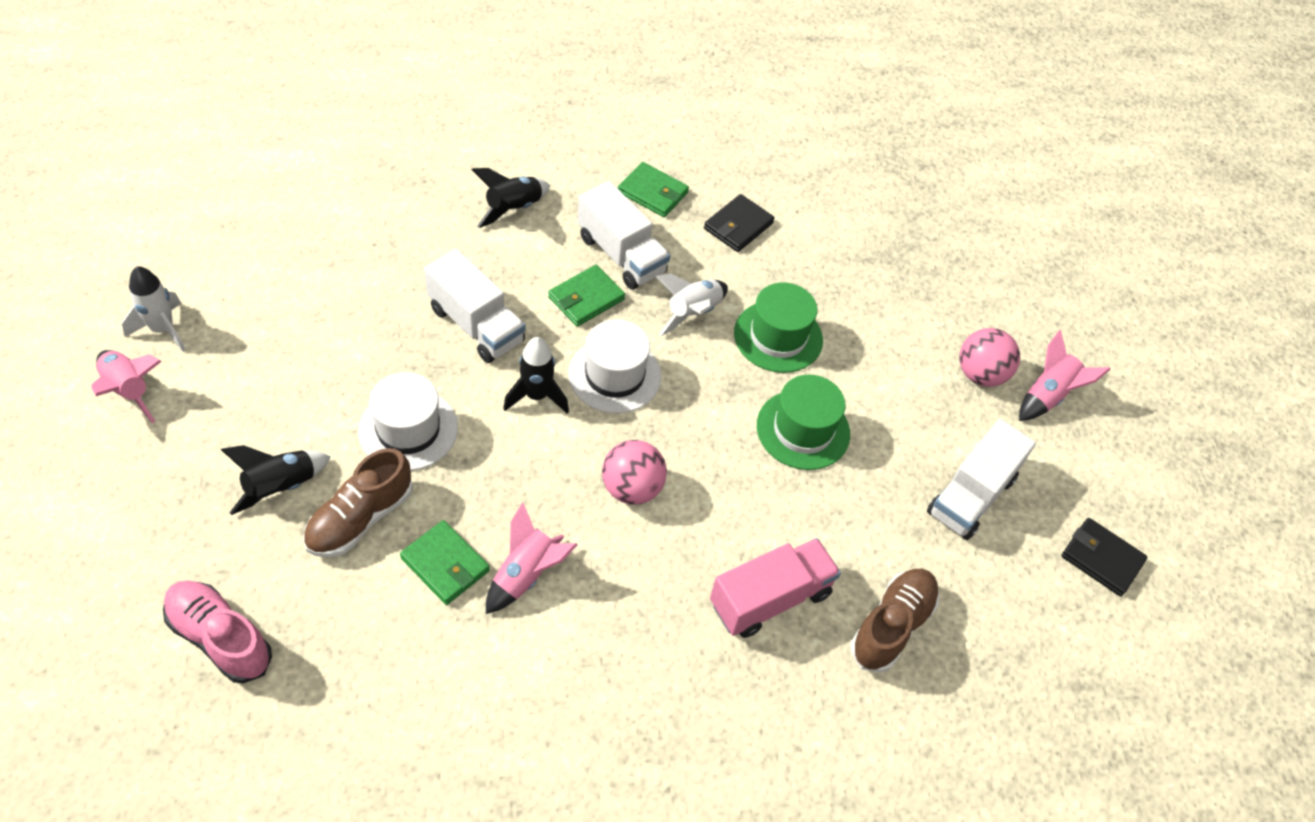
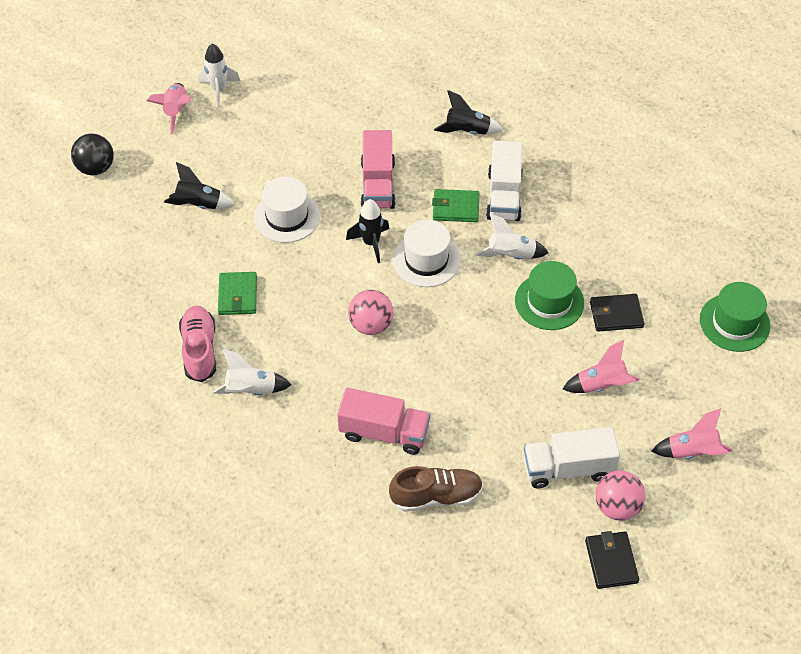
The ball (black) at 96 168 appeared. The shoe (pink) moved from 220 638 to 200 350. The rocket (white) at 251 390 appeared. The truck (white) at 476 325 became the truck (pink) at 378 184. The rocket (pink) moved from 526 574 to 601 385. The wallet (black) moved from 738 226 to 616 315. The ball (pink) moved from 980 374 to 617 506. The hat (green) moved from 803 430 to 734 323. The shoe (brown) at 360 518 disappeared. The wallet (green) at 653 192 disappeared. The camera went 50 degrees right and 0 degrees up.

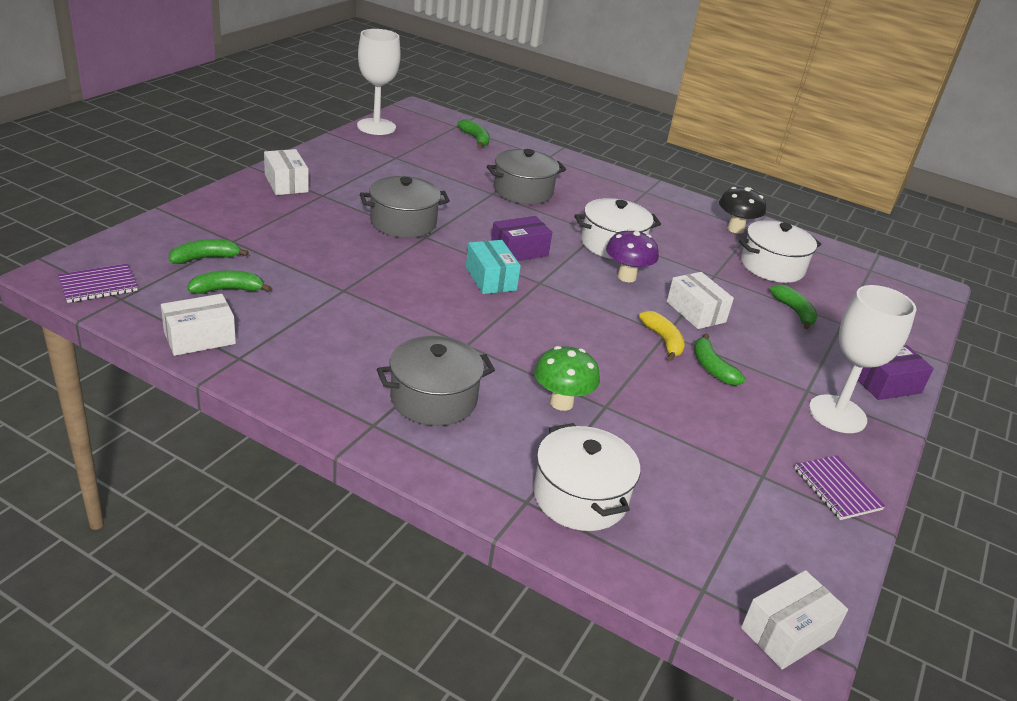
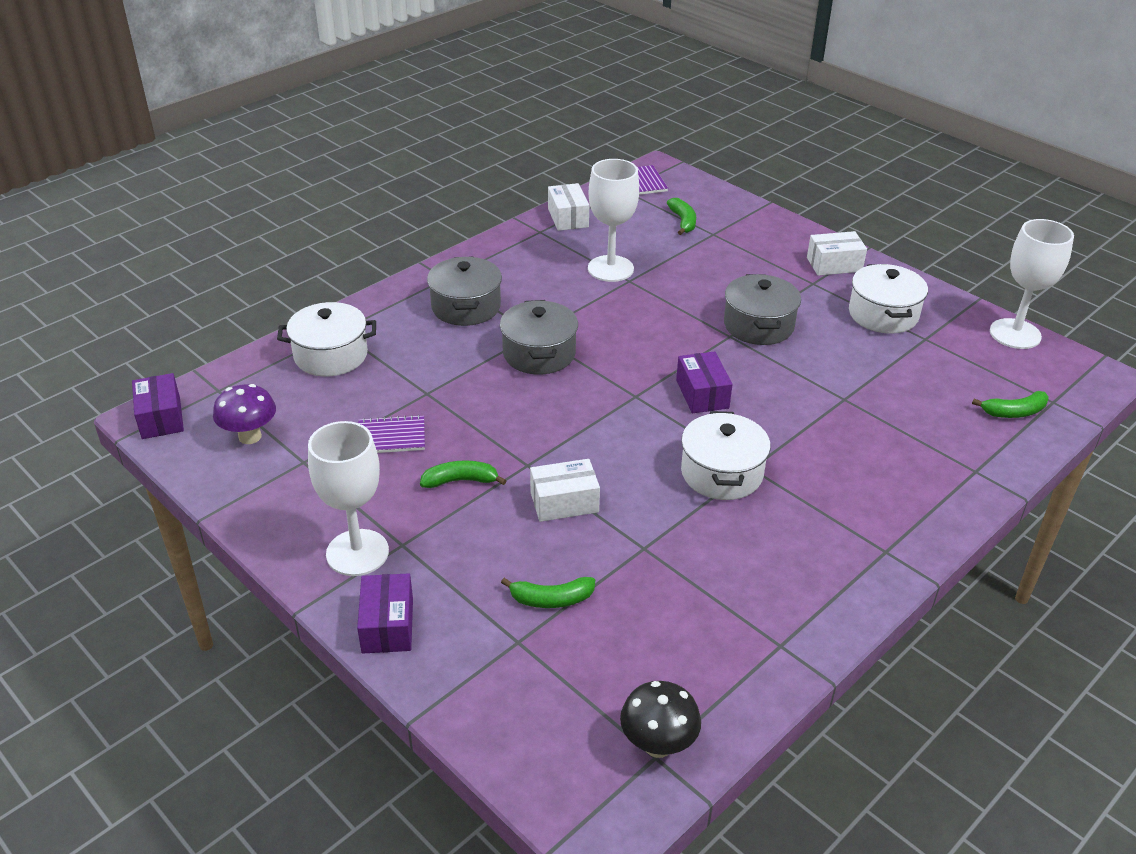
The box (white) at 787 632 became the box (purple) at 161 418. The mushroom (purple) moved from 626 277 to 250 436. The notebook (purple) moved from 837 489 to 391 437. The pot (grey) moved from 523 191 to 539 353. The goblet (white) at 610 269 appeared. The mushroom (black) moved from 735 229 to 658 745. The pot (white) moved from 772 266 to 883 314. The banana (green) at 227 289 disappeared. The box (turquoise) at 490 279 disappeared. The mushroom (green) at 561 403 disappeared. The banana (yellow) at 663 341 disappeared. The camera went 110 degrees right and 5 degrees up.

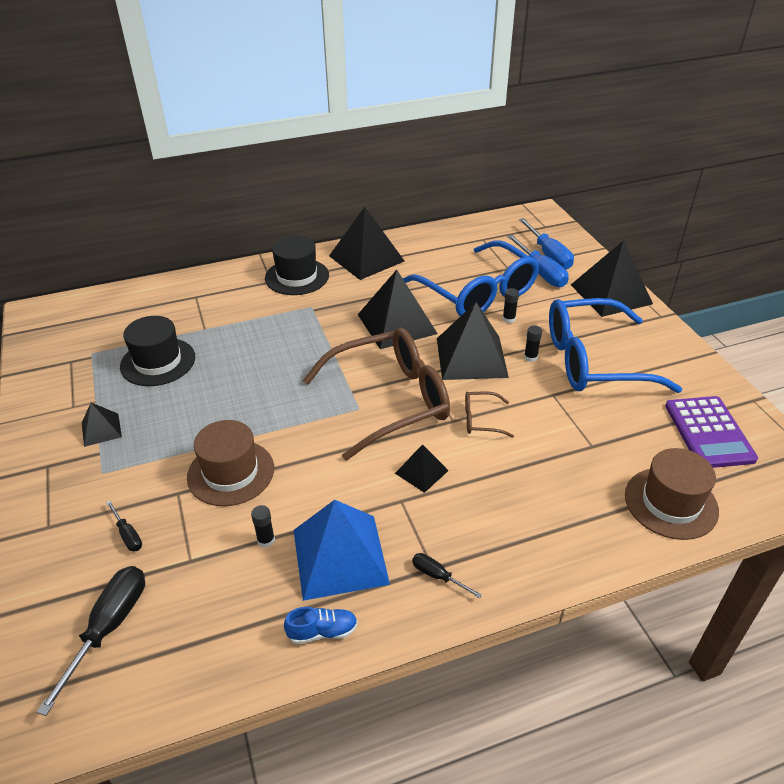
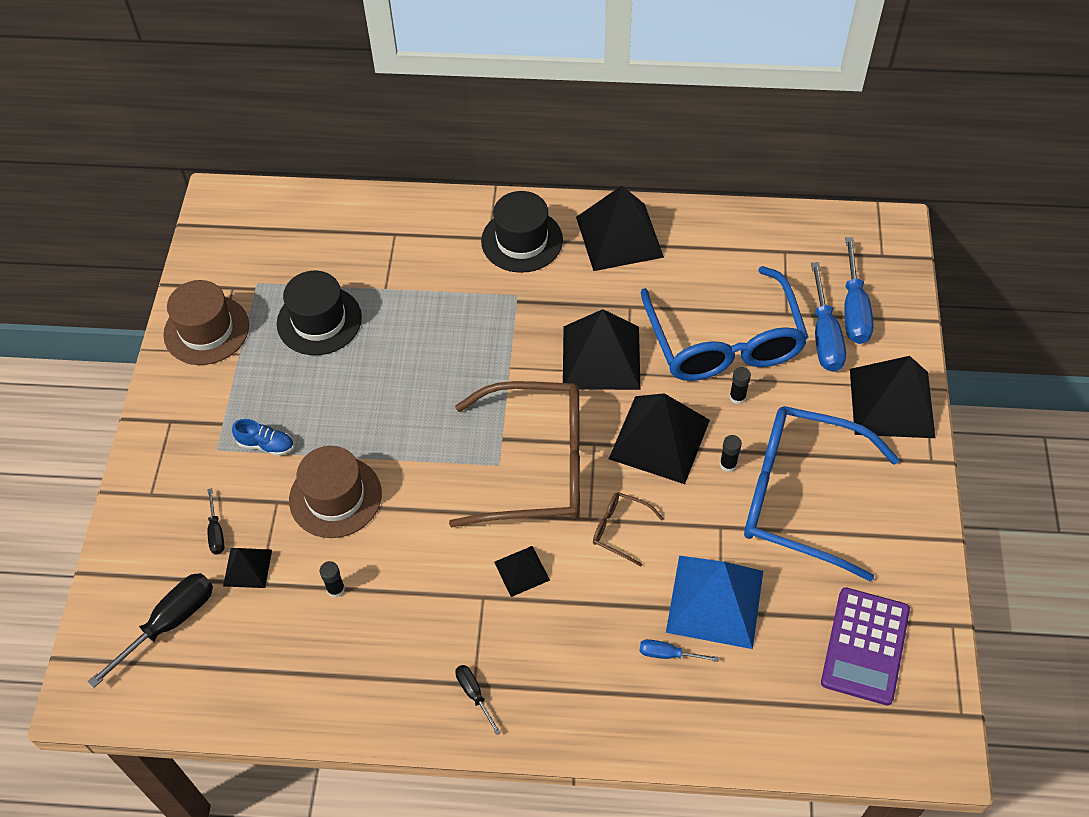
The hat (brown) moved from 671 503 to 206 330. The pyramid (black) moved from 101 429 to 247 567. The shoe (blue) moved from 322 632 to 266 445. The screwdriver (blue) at 668 654 appeared. The pyramid (blue) moved from 340 556 to 715 601. The camera went 25 degrees right and 15 degrees up.

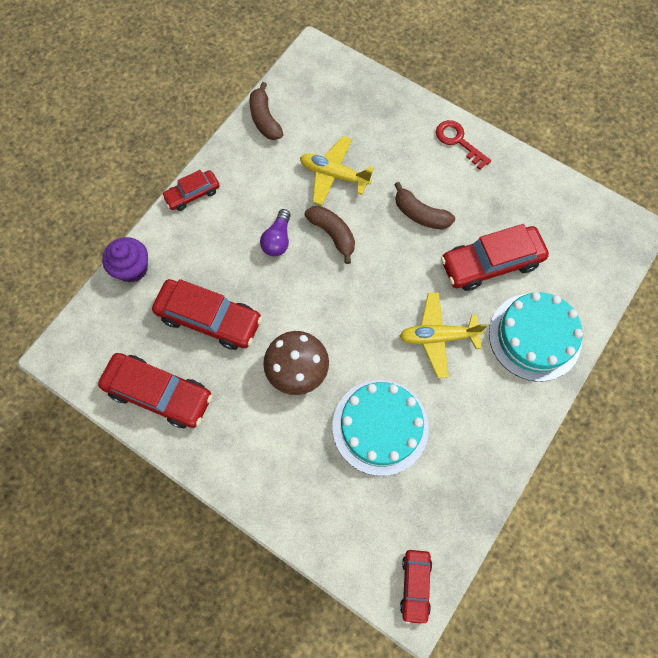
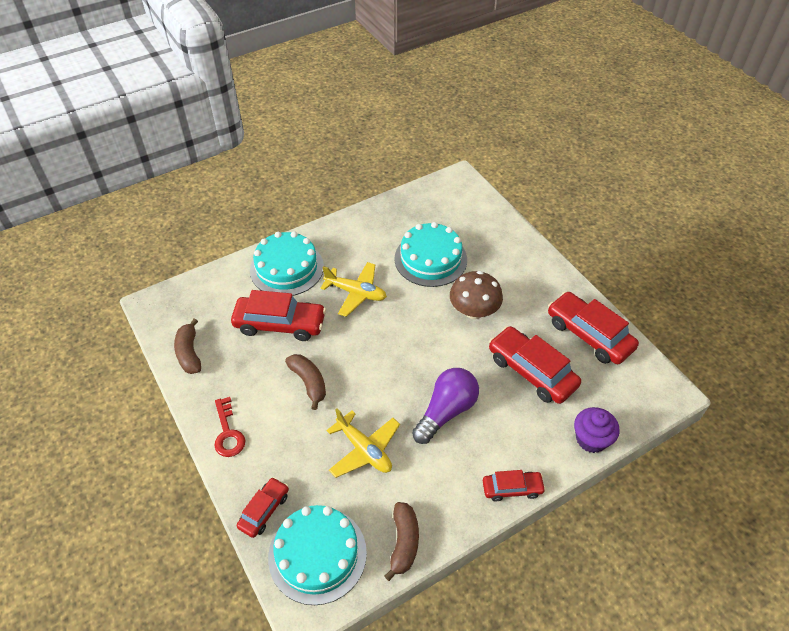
The banana (brown) moved from 333 234 to 189 353. The car (red) moved from 415 585 to 264 510. The cake (turquoise) at 317 554 appeared. The light bulb (purple) at 277 240 changed to 1.61 times the size. The camera went 155 degrees left and 20 degrees down.

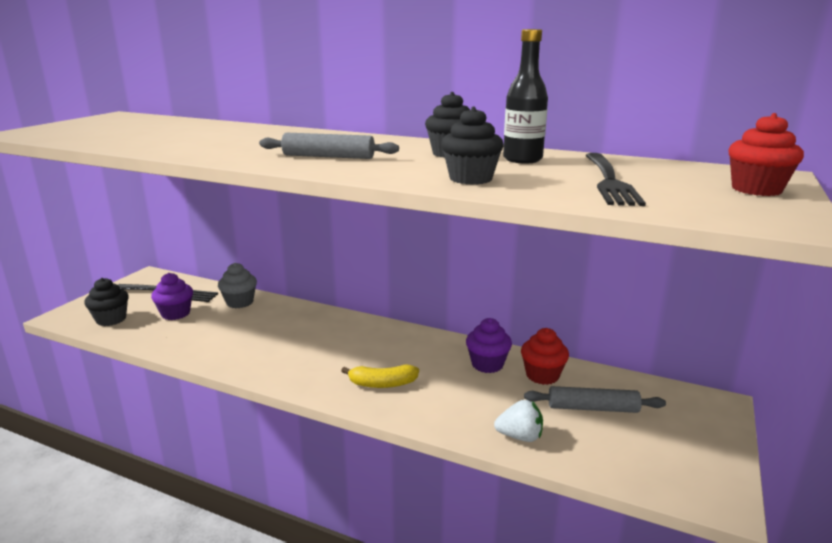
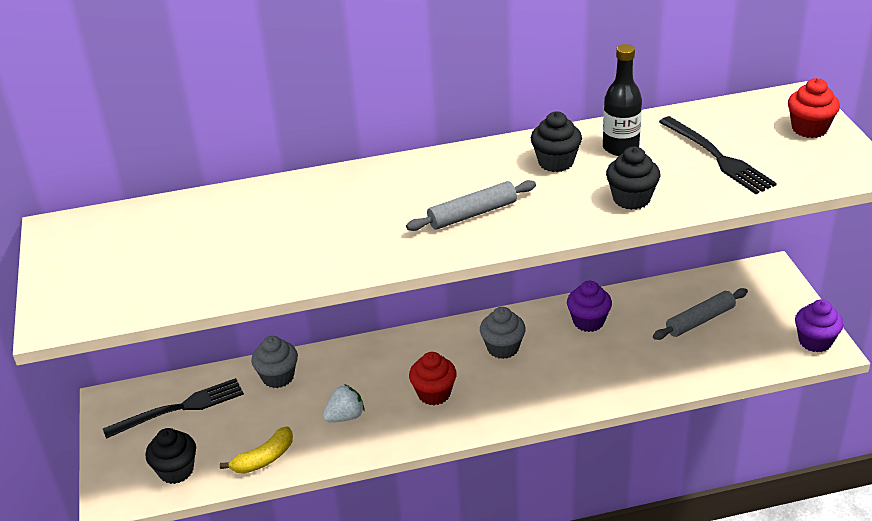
The banana (yellow) moved from 382 384 to 264 459. The strawberry (white) moved from 520 436 to 345 416. The cupcake (red) moved from 542 375 to 434 393. The cupcake (grey) at 503 348 appeared. The cupcake (purple) moved from 175 314 to 815 341. The camera went 35 degrees left and 15 degrees up.

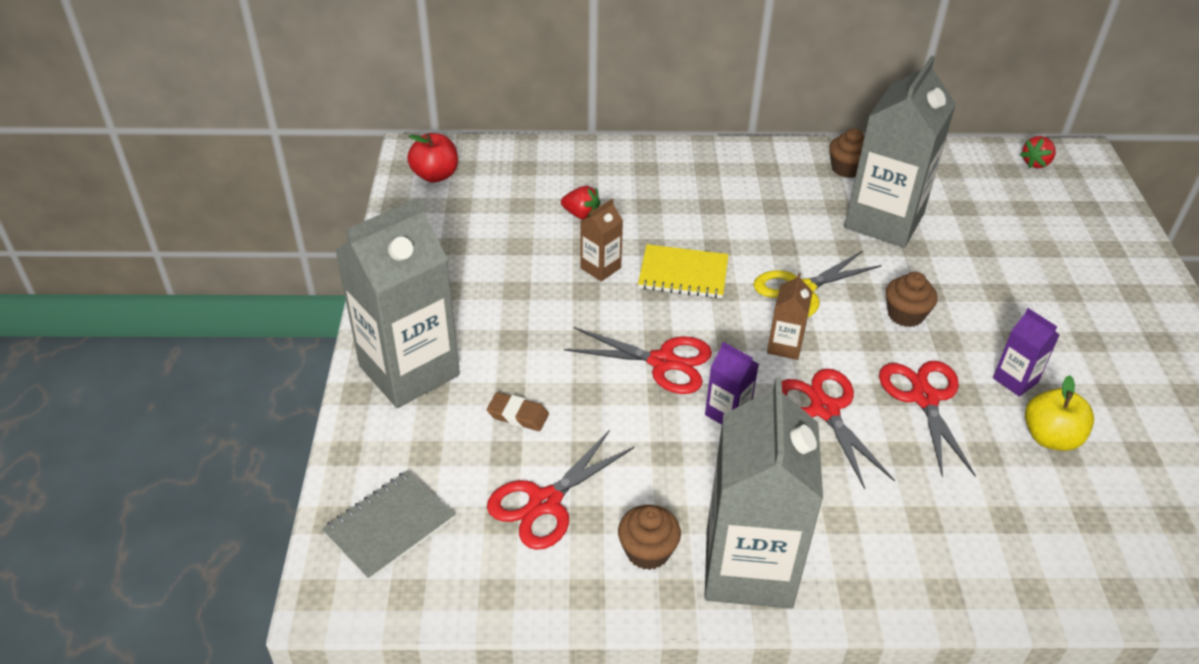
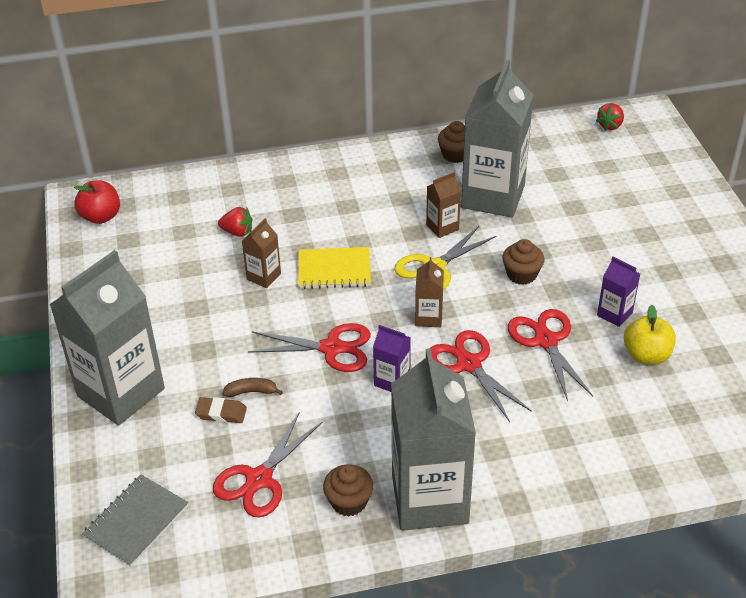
The banana (brown) at 251 392 appeared. The carton (brown) at 442 227 appeared. The camera went 10 degrees left and 0 degrees up.

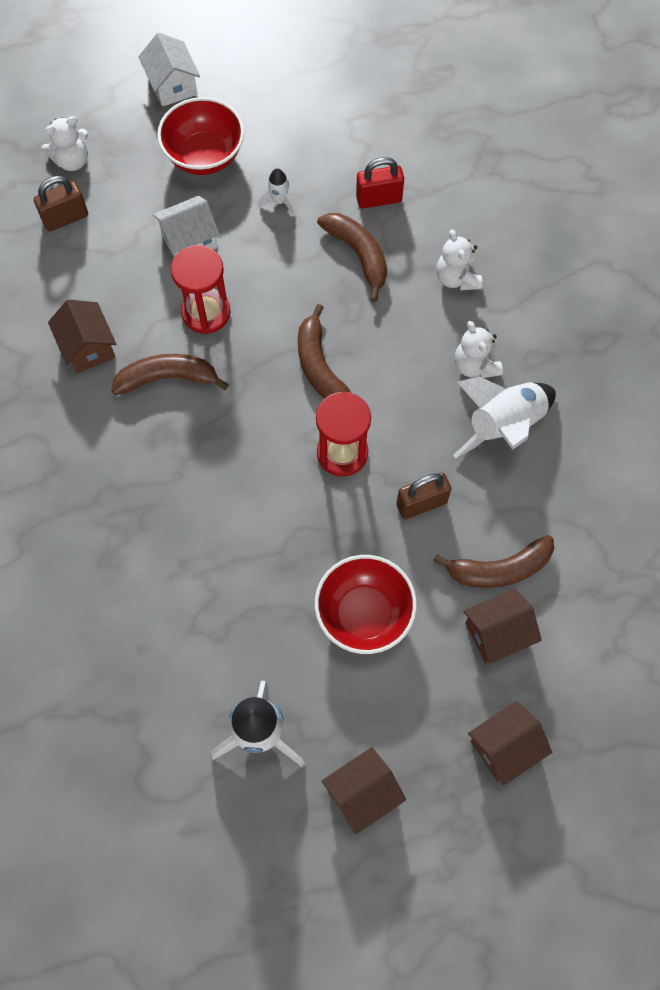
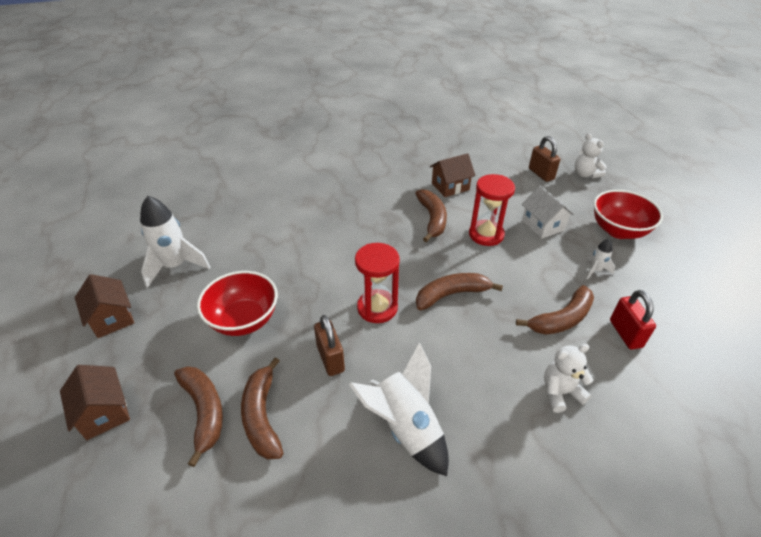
The house (brown) at 497 633 was replaced by the banana (brown) at 204 411. The house (white) at 172 85 disappeared. The teddy bear (white) at 475 365 disappeared. The camera went 90 degrees right and 25 degrees down.

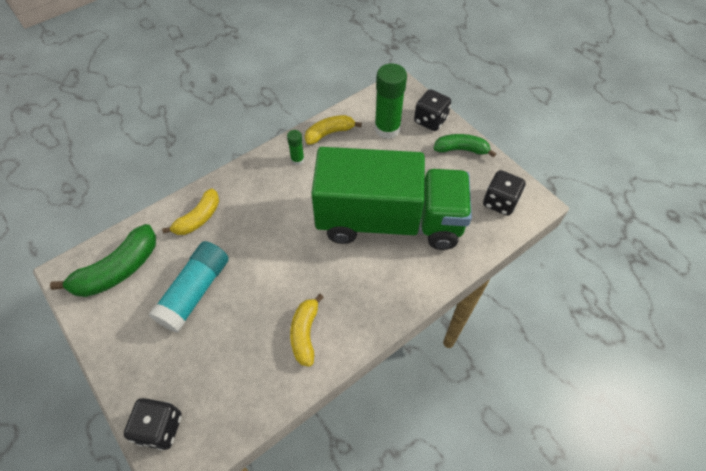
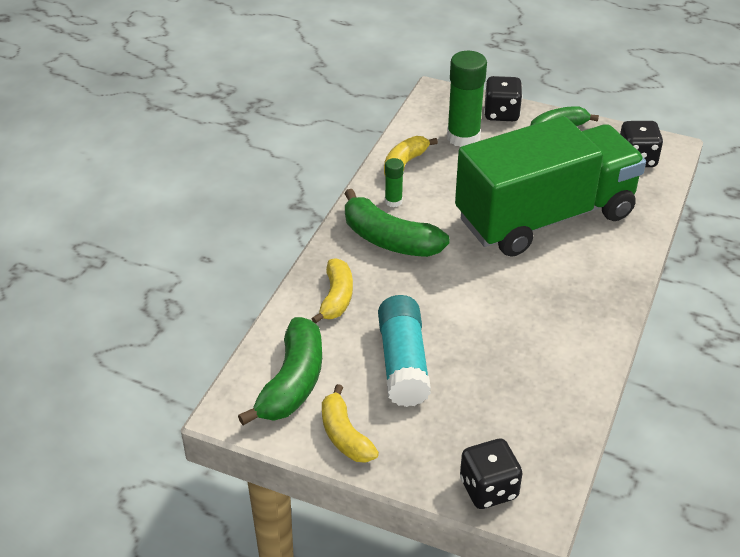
The banana (yellow) moved from 305 333 to 345 435. The banana (green) at 389 240 appeared. The camera went 30 degrees left and 15 degrees down.

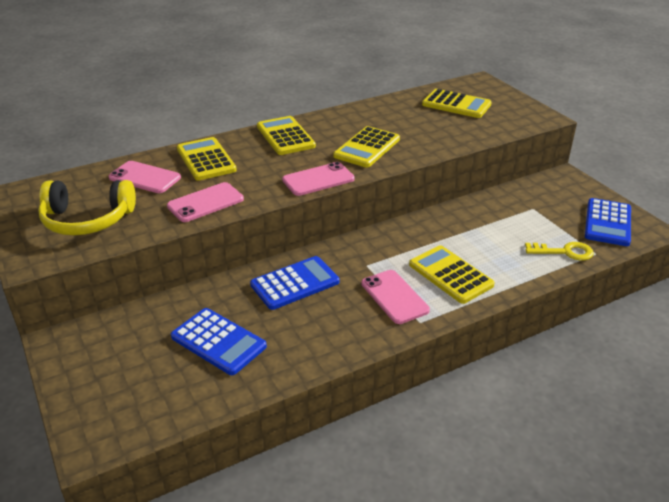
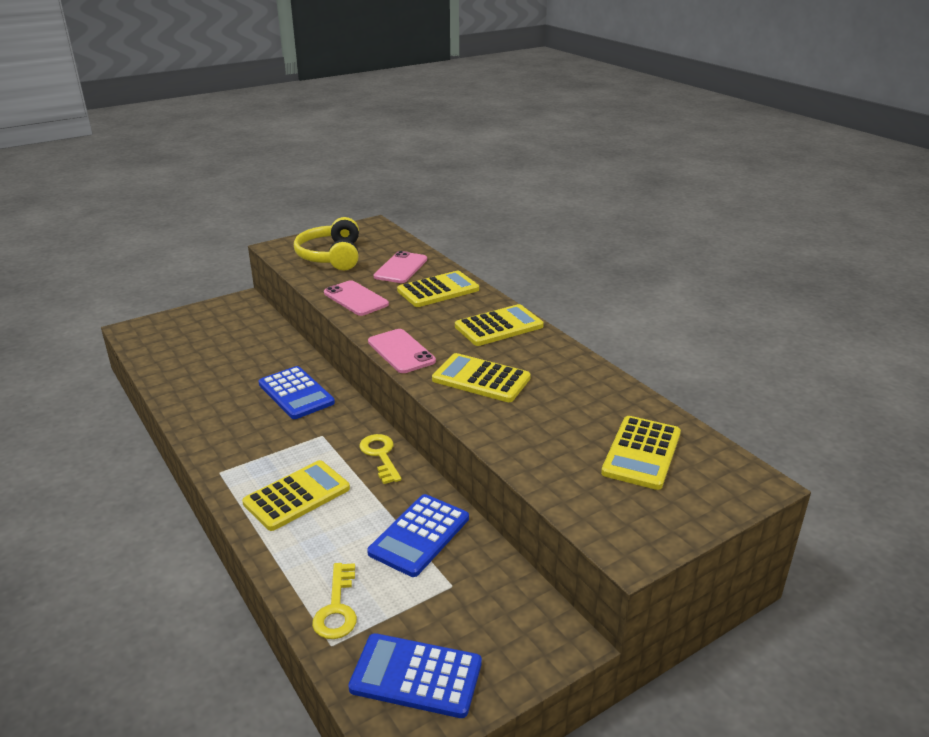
The key (yellow) at 380 455 appeared. The calculator (blue) moved from 218 342 to 419 535. The phone (pink) at 394 297 disappeared. The camera went 85 degrees right and 5 degrees down.

